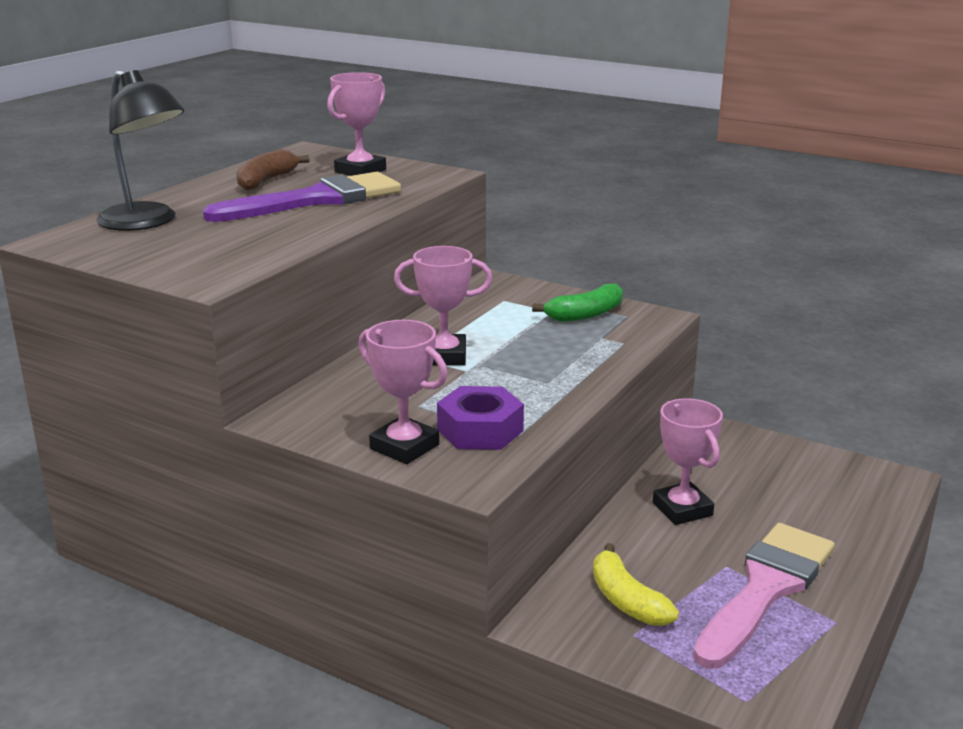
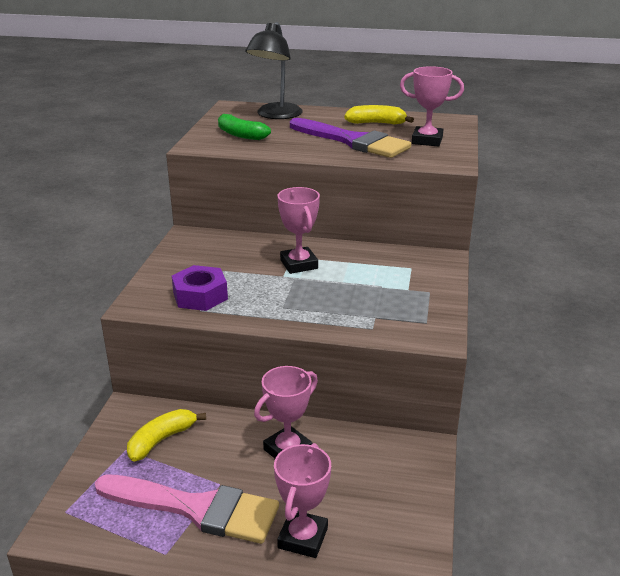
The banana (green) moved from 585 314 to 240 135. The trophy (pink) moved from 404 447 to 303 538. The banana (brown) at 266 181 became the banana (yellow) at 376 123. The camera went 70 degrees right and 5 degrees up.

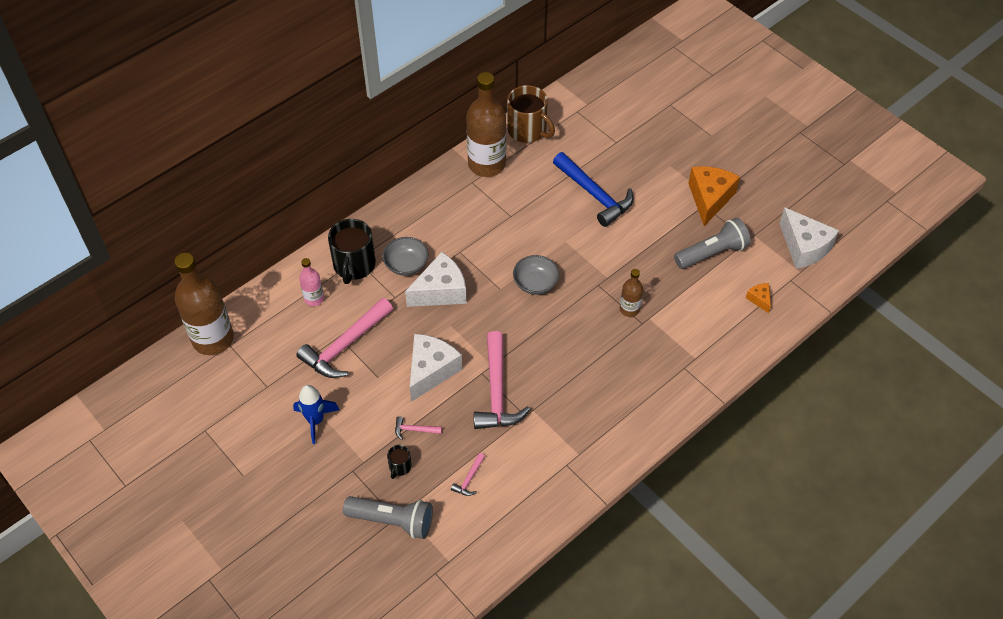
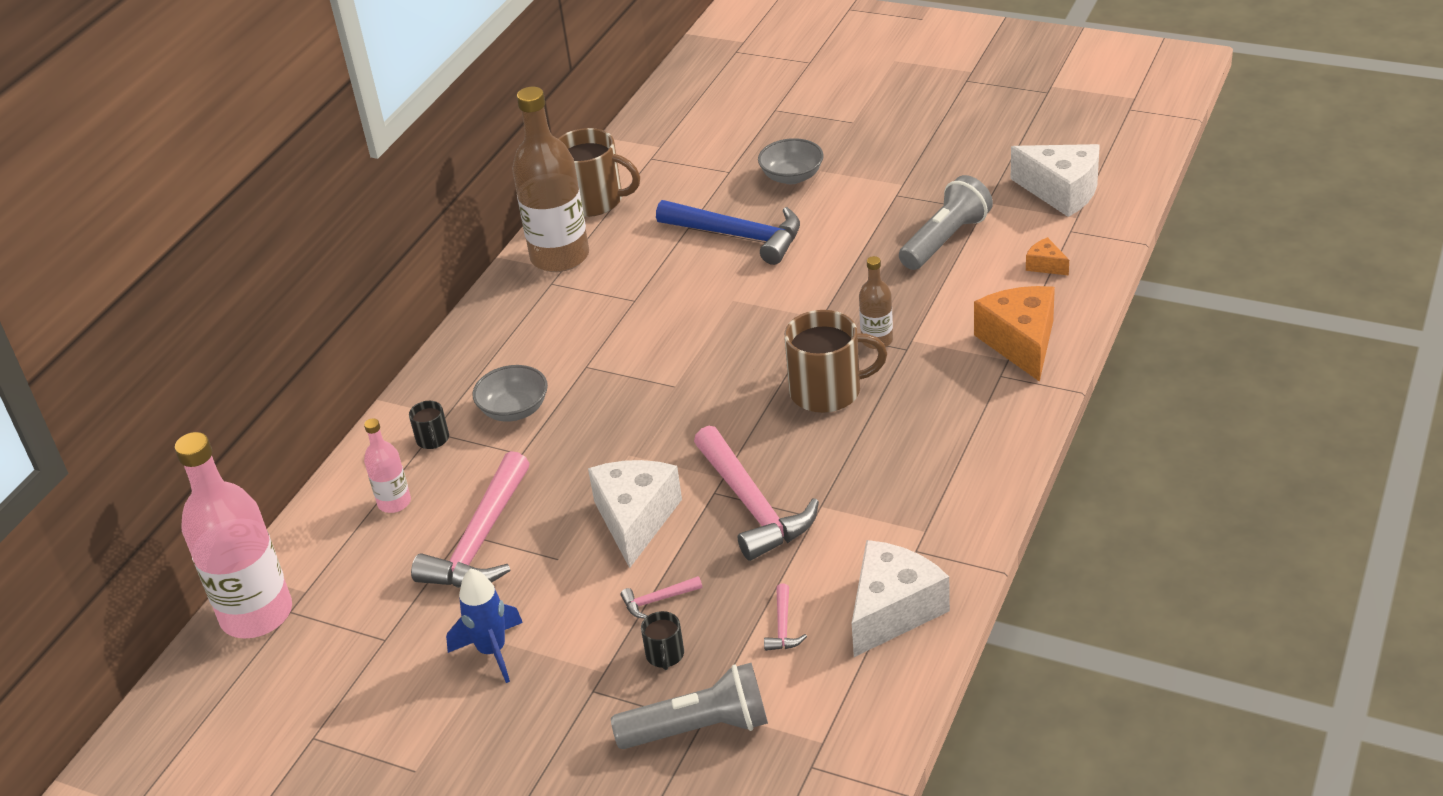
The bottle (brown) at 213 339 became the bottle (pink) at 256 614. The mug (black) at 354 265 changed to 0.47 times the size. The bowl (grey) moved from 535 283 to 792 177. The mug (brown) at 827 391 appeared. The cheese (white) moved from 441 291 to 893 610. The cheese (orange) moved from 709 199 to 1021 343. The camera went 20 degrees left and 15 degrees down.

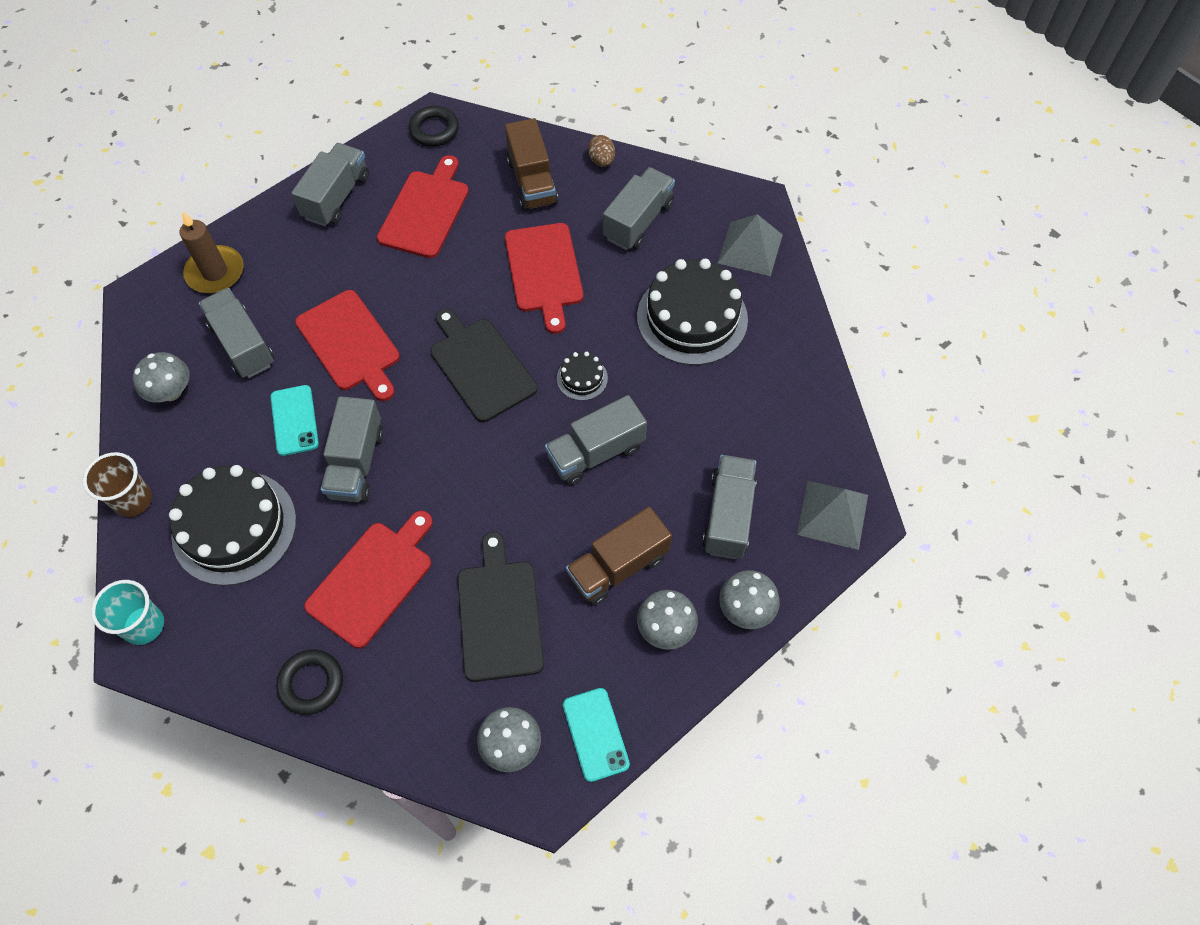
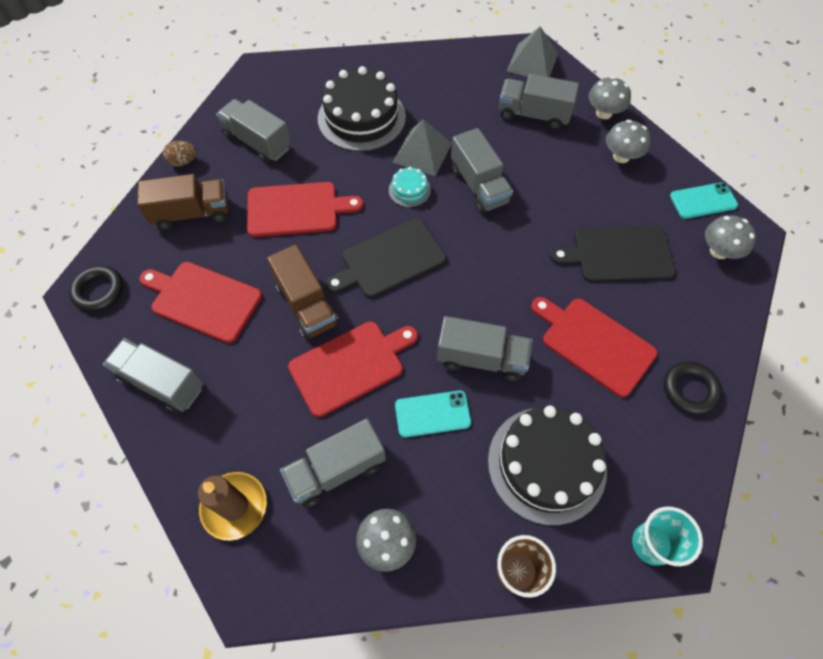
The truck (brown) moved from 618 566 to 306 304. The cake (black) at 582 378 became the cake (turquoise) at 409 190. The pyramid (grey) moved from 750 248 to 422 152. The camera went 85 degrees left and 0 degrees up.

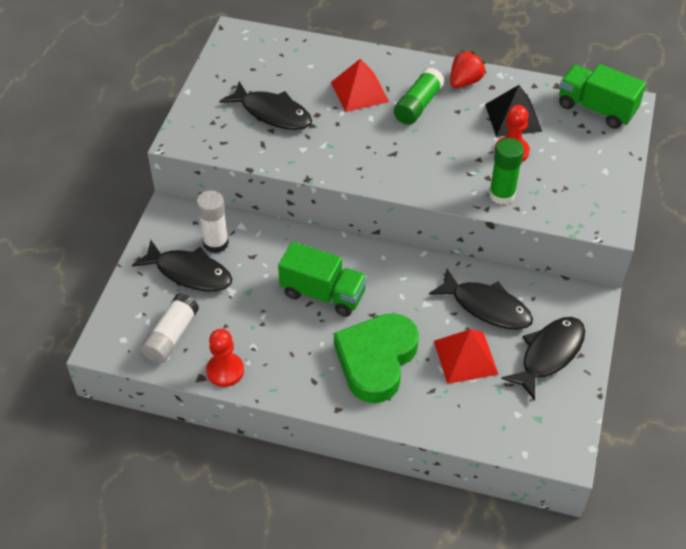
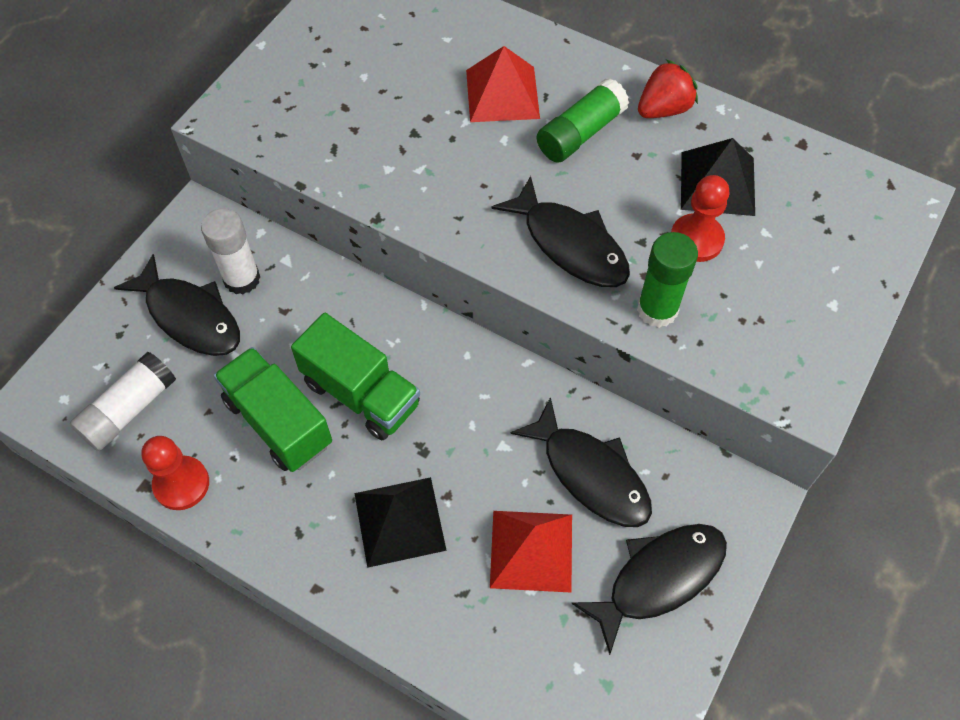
The truck (green) moved from 596 109 to 278 422. The heart (green) at 376 360 was replaced by the pyramid (black) at 399 521. The fish (black) moved from 272 113 to 570 244. The camera went 15 degrees right and 10 degrees up.

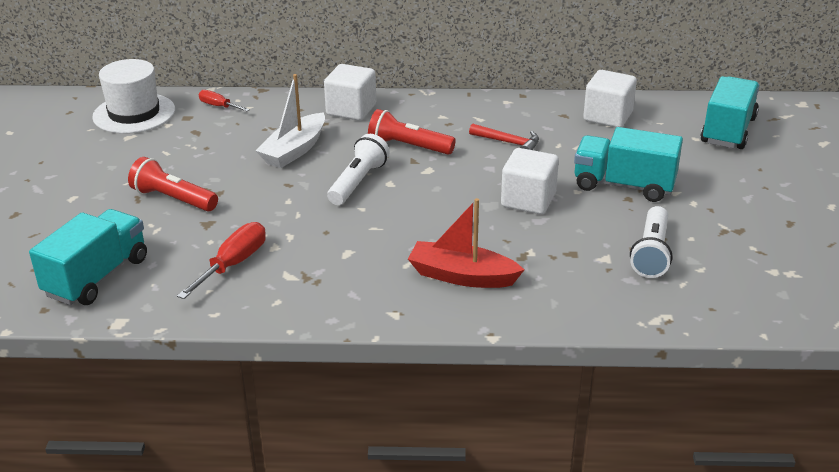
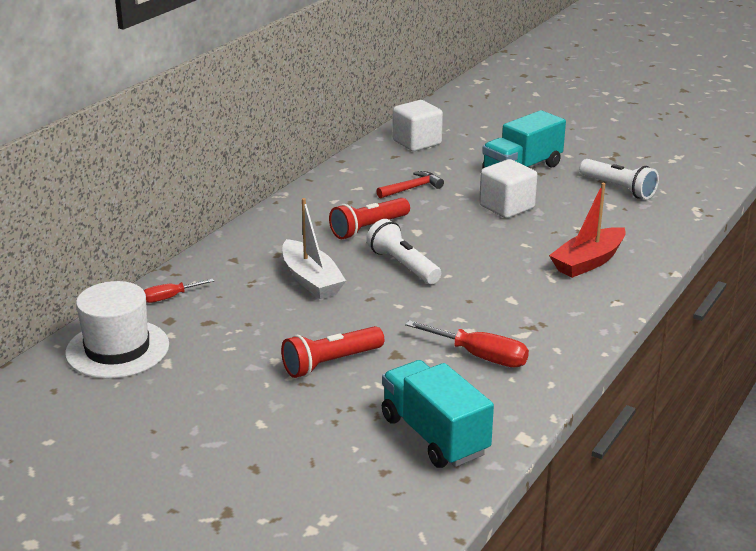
The screwdriver (red) at 233 264 turned 150 degrees clockwise. The cube (white) at 351 110 disappeared. The truck (turquoise) at 728 130 disappeared. The camera went 60 degrees left and 5 degrees down.

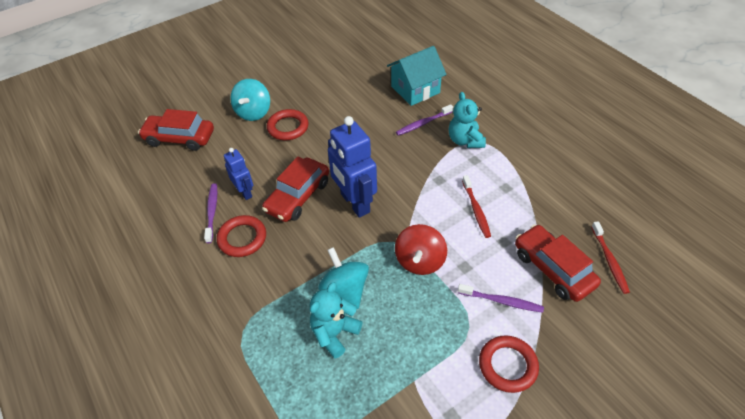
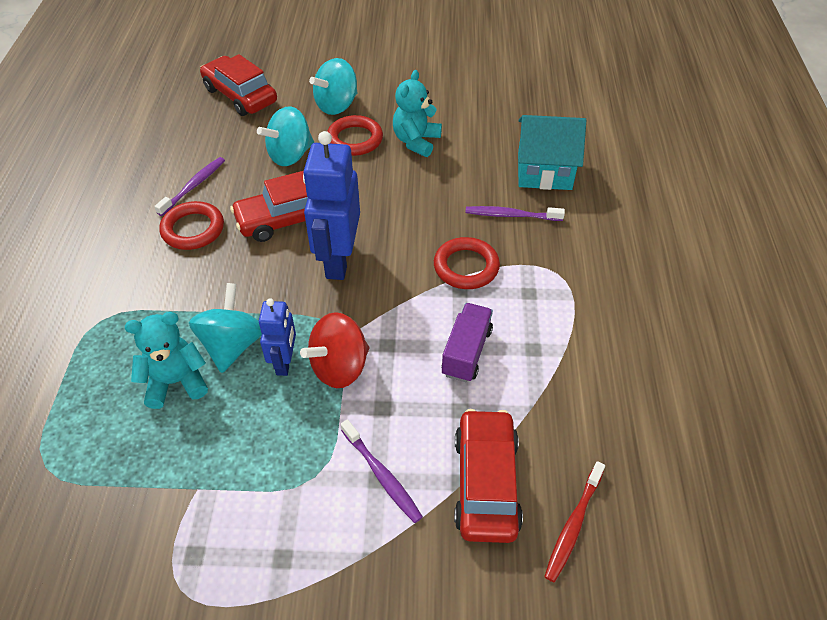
The spinning top (turquoise) at 290 155 appeared. The robot (blue) moved from 245 192 to 284 362. The teddy bear (turquoise) moved from 465 140 to 416 141. The ring (red) moved from 507 365 to 466 267. The toothbrush (red) at 476 210 was replaced by the truck (purple) at 466 352. The camera went 35 degrees right and 0 degrees up.

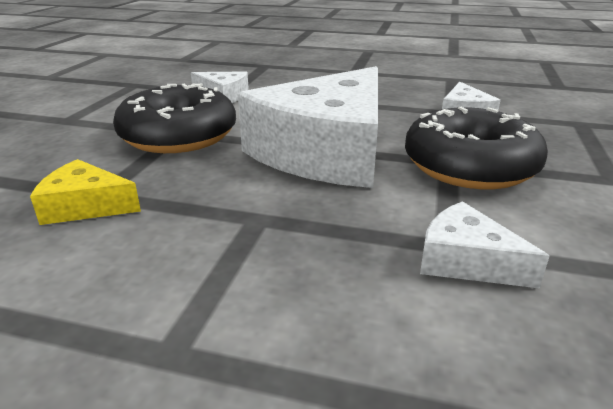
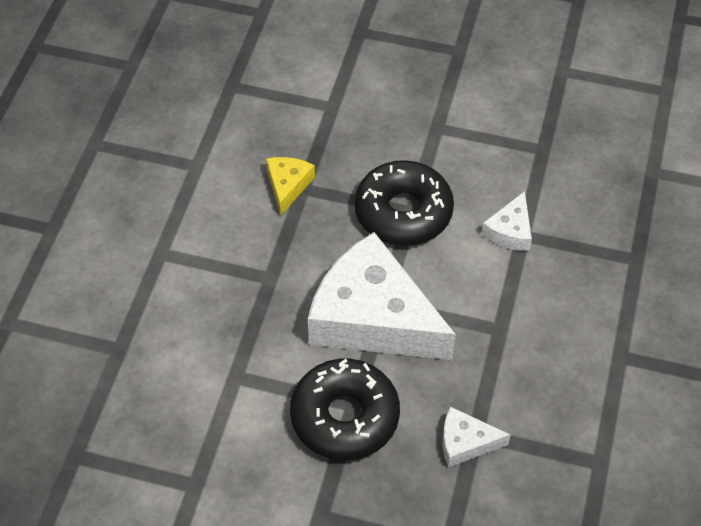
The cheese (white) at 466 261 disappeared. The camera went 90 degrees right and 25 degrees up.

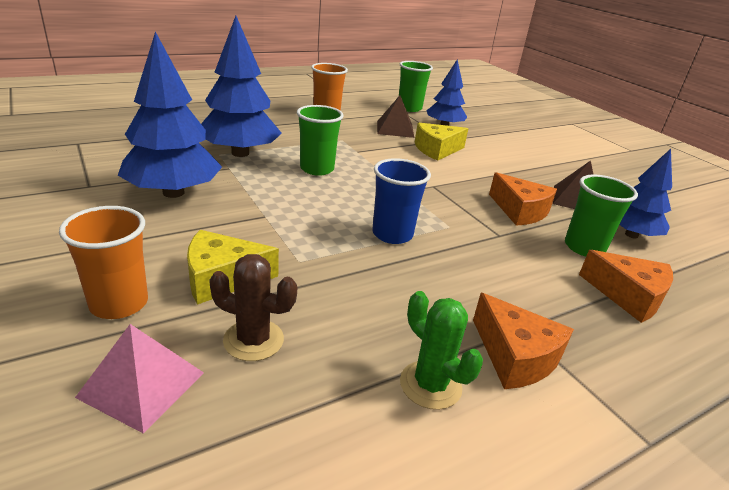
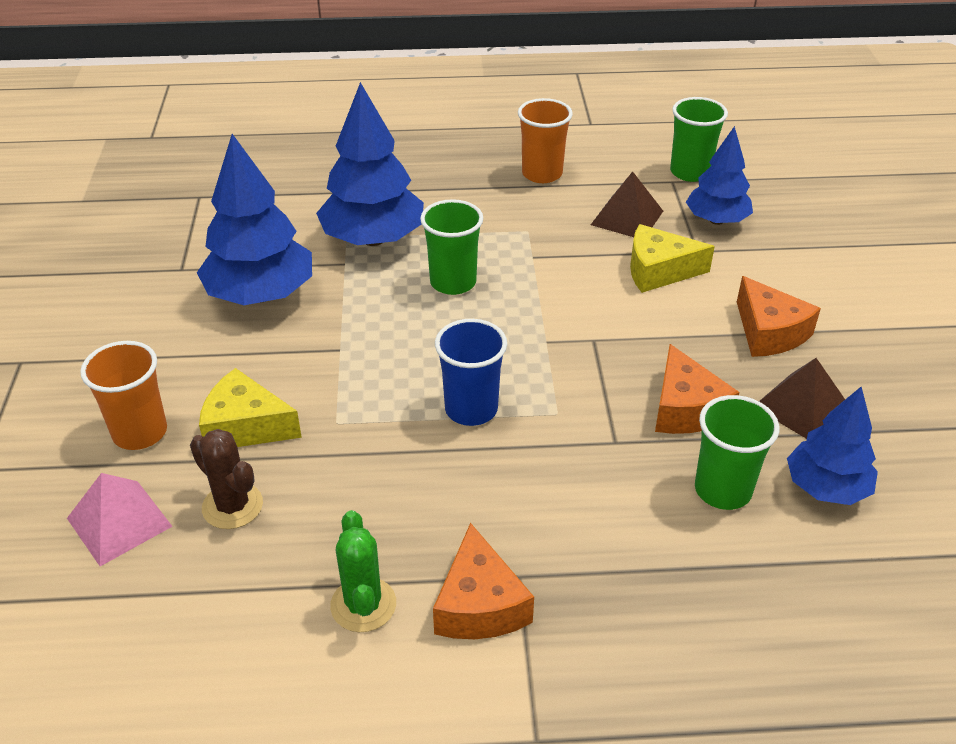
The cheese (orange) moved from 628 296 to 769 332. The camera went 30 degrees right and 10 degrees up.

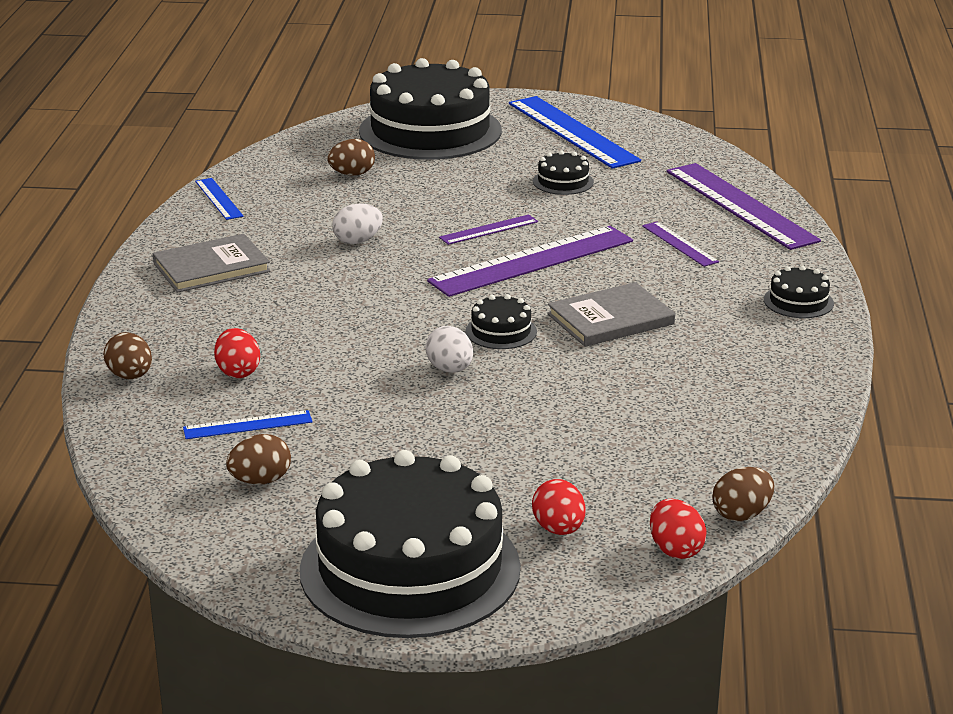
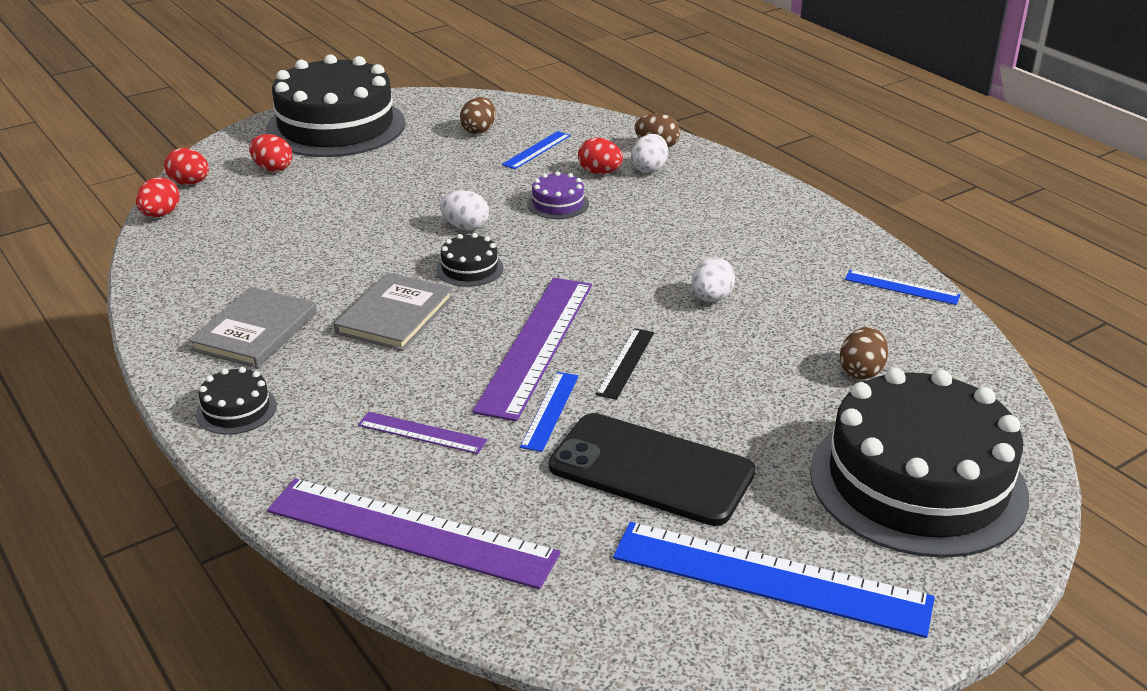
The egg (brown) at 741 514 became the egg (red) at 160 215. The book (grey) moved from 211 267 to 255 331. The ruler (blue) at 550 411 appeared. The cake (purple) at 558 204 appeared. The cake (black) at 563 182 was replaced by the phone (black) at 651 469. The ruler (purple) at 489 230 became the ruler (black) at 625 363. The egg (white) at 649 169 appeared. The camera went 140 degrees right and 5 degrees up.

